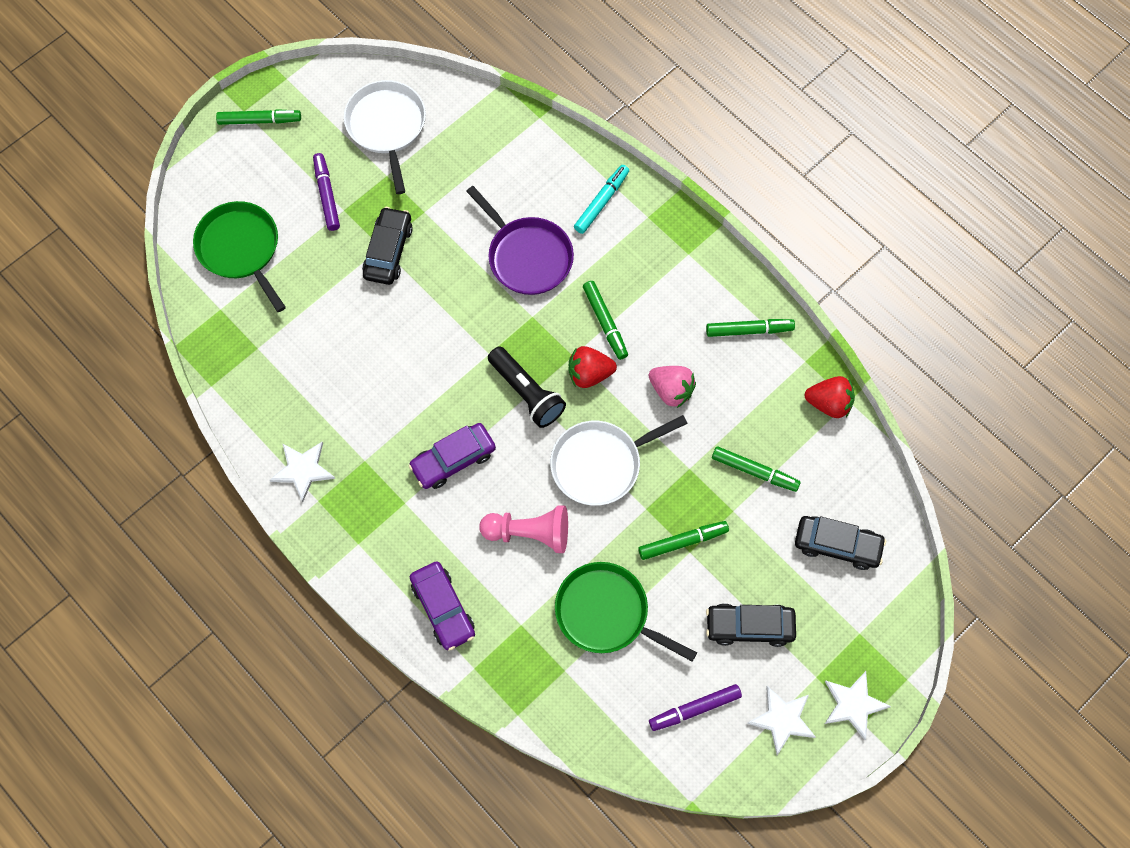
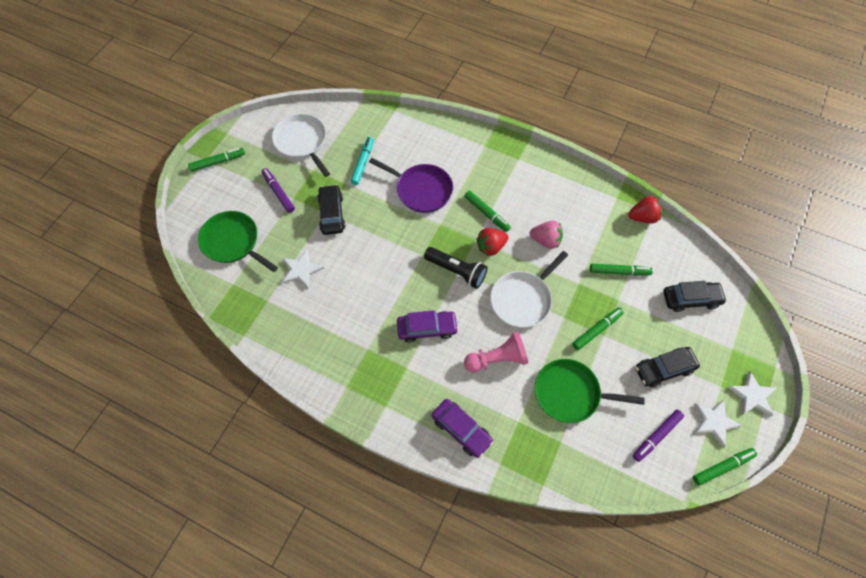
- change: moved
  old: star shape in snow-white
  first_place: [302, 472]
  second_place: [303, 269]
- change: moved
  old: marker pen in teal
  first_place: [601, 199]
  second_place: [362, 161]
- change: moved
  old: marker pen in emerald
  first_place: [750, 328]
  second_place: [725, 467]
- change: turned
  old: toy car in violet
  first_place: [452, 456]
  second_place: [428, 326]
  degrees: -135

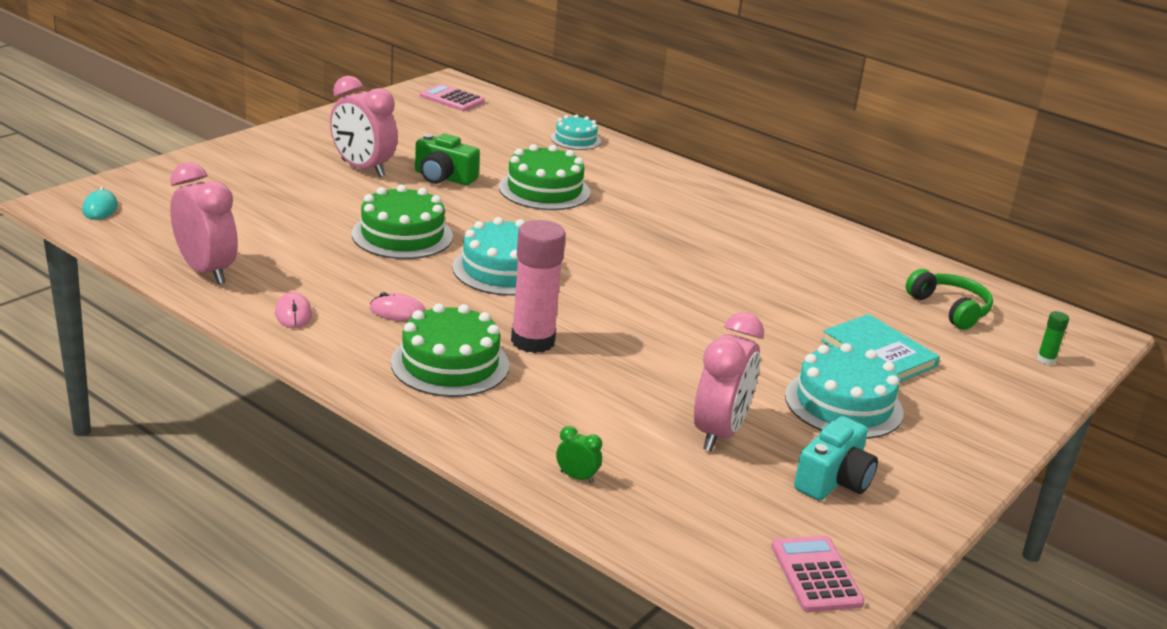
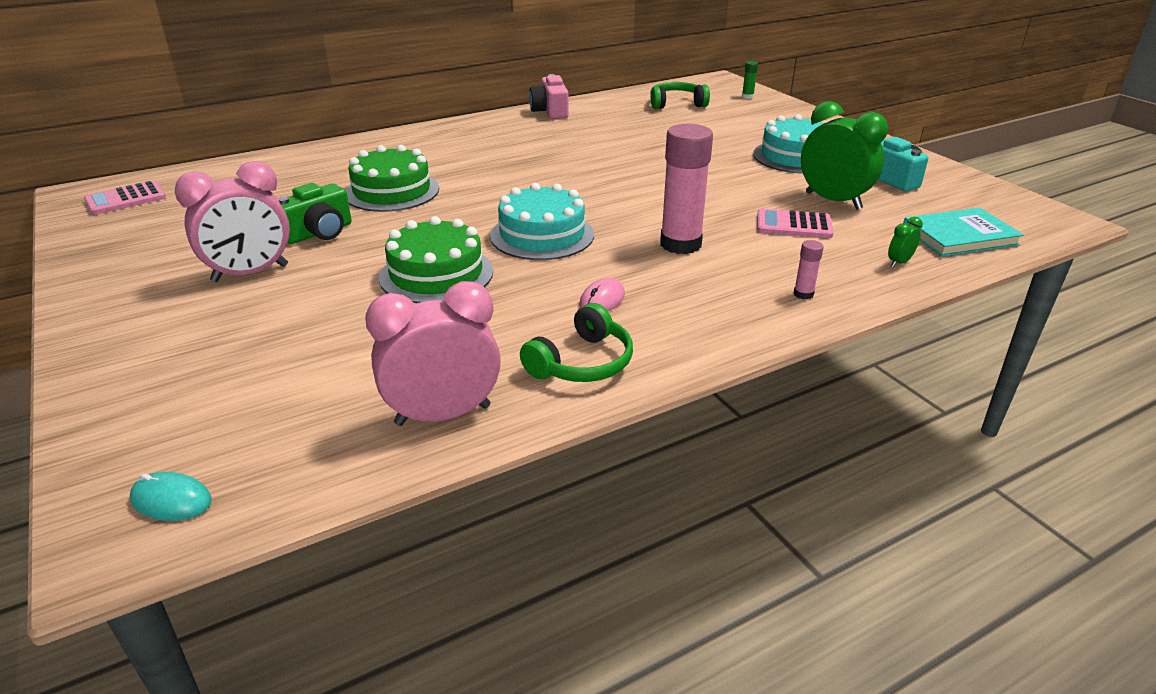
- change: removed
  old: cake in emerald
  first_place: [450, 350]
- change: removed
  old: cake in teal
  first_place: [576, 132]
- change: added
  new: compact camera in rose-pink
  second_place: [549, 96]
- change: added
  new: glue stick in rose-pink
  second_place: [809, 270]
- change: moved
  old: adding machine in rose-pink
  first_place: [818, 574]
  second_place: [795, 223]
- change: moved
  old: hardcover in teal
  first_place: [880, 348]
  second_place: [963, 232]
- change: replaced
  old: computer mouse in rose-pink
  new: over-ear headphones in emerald
  first_place: [293, 310]
  second_place: [576, 342]
- change: recoloured
  old: clock in rose-pink
  new: clock in emerald
  first_place: [729, 381]
  second_place: [844, 155]

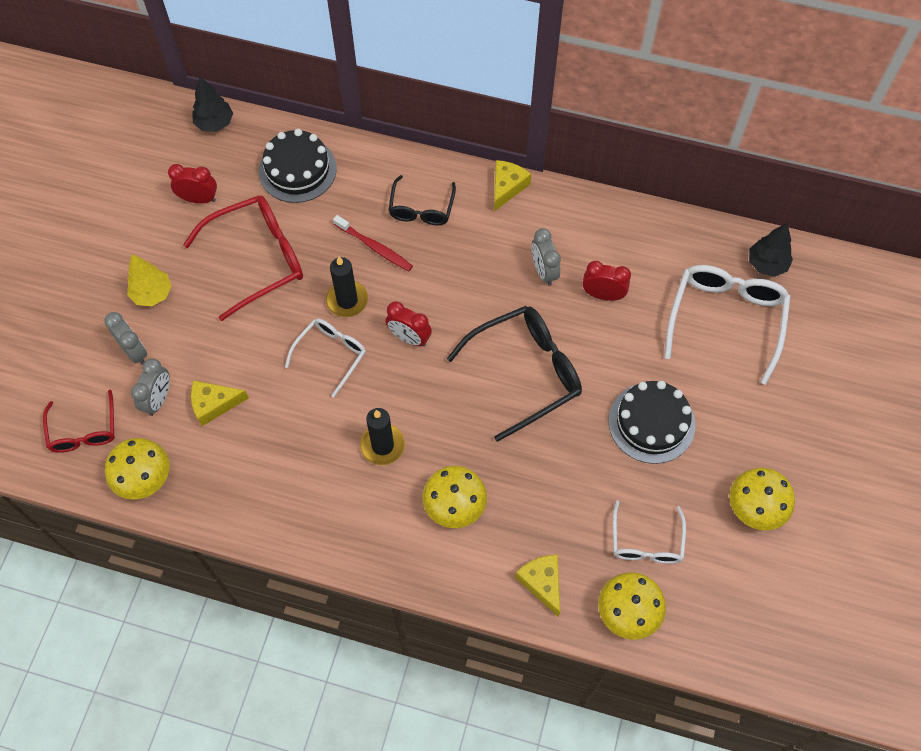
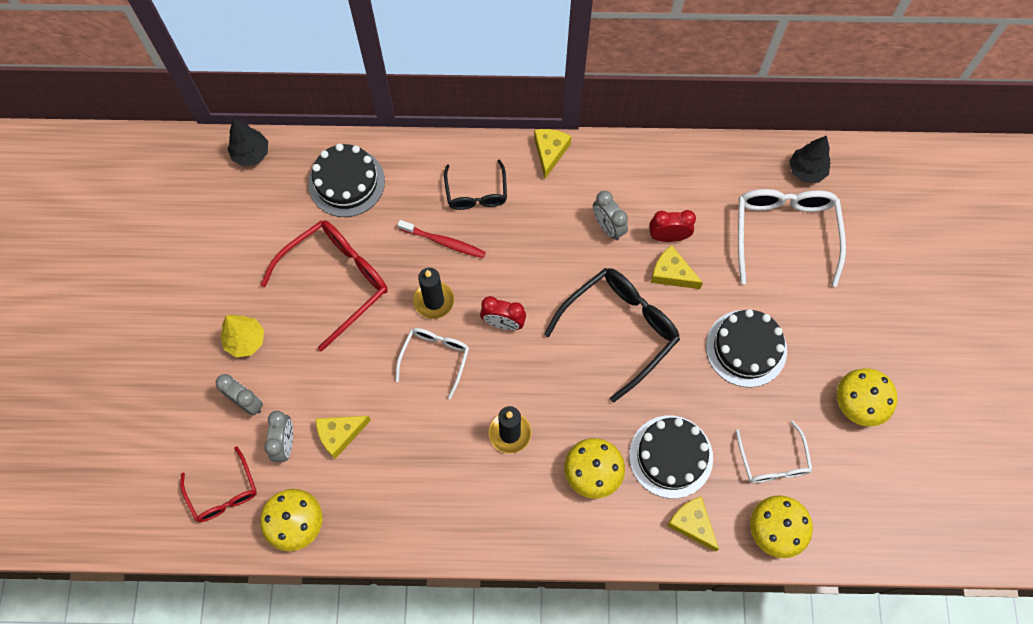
- change: removed
  old: clock in crimson
  first_place: [192, 184]
- change: added
  new: cake in ebony
  second_place: [671, 457]
- change: added
  new: cheese in yellow
  second_place: [677, 267]

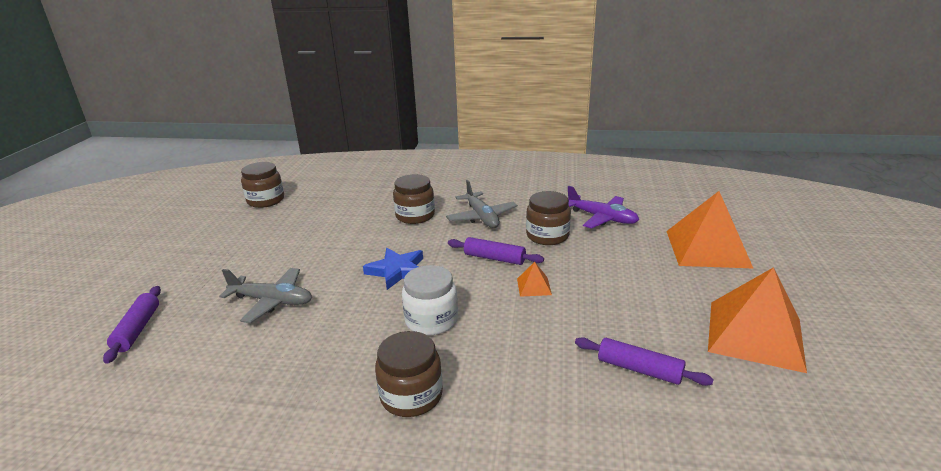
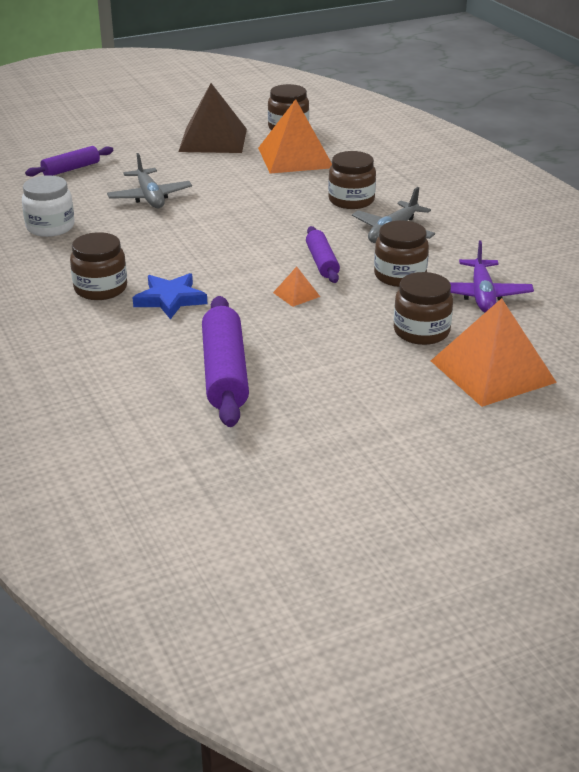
- change: added
  new: pyramid in brown
  second_place: [212, 118]
- change: added
  new: jar in brown
  second_place: [423, 308]
- change: moved
  old: star shape in royal blue
  first_place: [393, 269]
  second_place: [169, 296]
- change: moved
  old: jar in snow-white
  first_place: [430, 300]
  second_place: [48, 206]
- change: moved
  old: pyramid in orange
  first_place: [757, 320]
  second_place: [295, 136]
- change: resized
  old: pastry roller in violet
  first_place: [644, 361]
  second_place: [225, 361]
  factor: 1.69

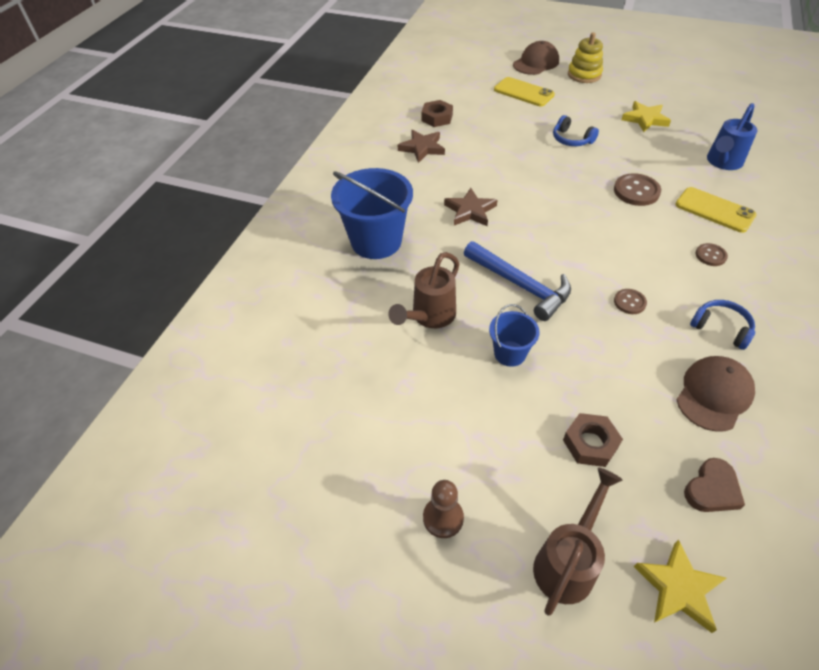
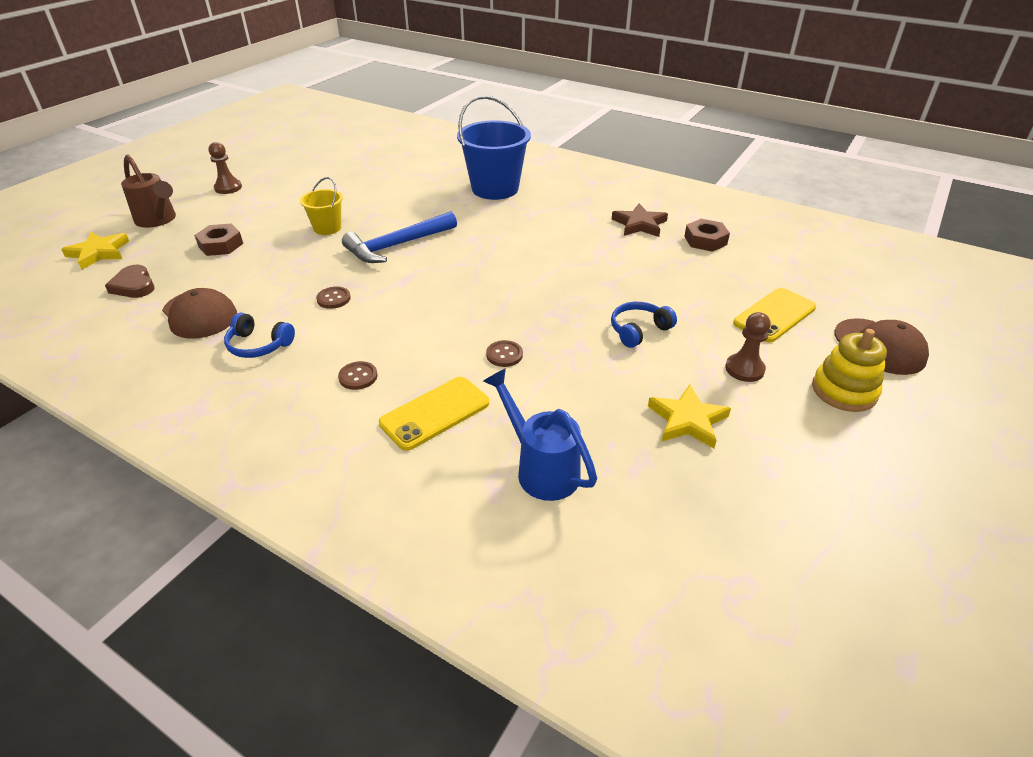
- change: removed
  old: watering pot in brown
  first_place: [423, 290]
- change: removed
  old: star shape in brown
  first_place: [470, 207]
- change: added
  new: game pawn in brown
  second_place: [748, 347]
- change: recoloured
  old: sand bucket in royal blue
  new: sand bucket in yellow
  first_place: [514, 335]
  second_place: [321, 206]
- change: turned
  old: over-ear headphones in royal blue
  first_place: [722, 325]
  second_place: [259, 335]
  degrees: 60
- change: resized
  old: button in brown
  first_place: [637, 189]
  second_place: [504, 353]
  factor: 0.59

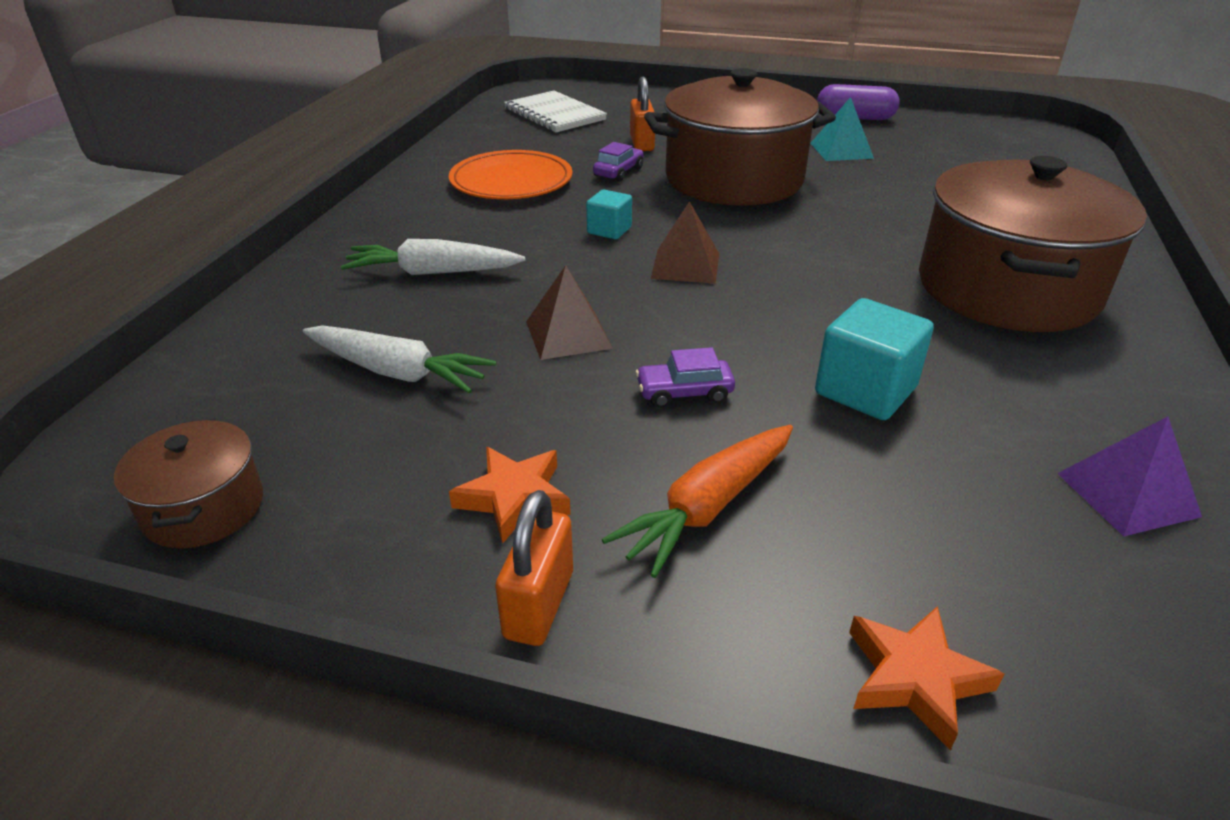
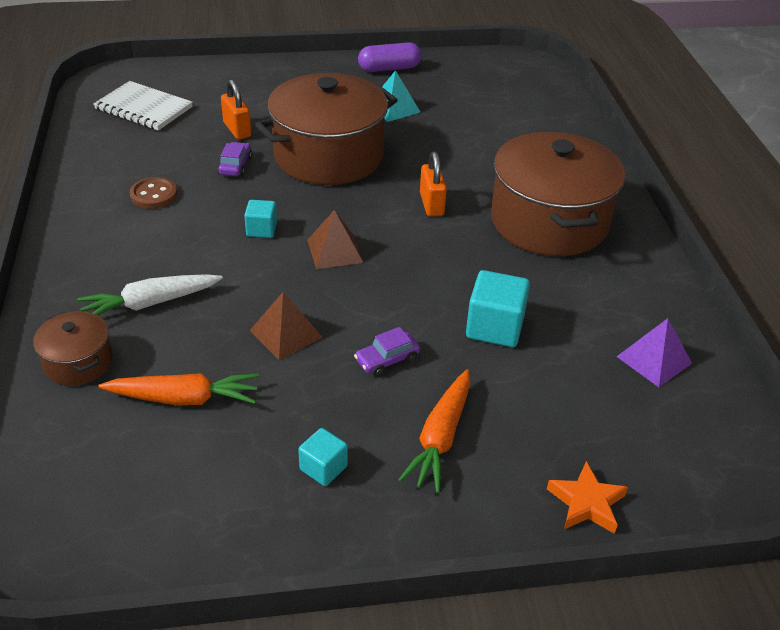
- change: moved
  old: cooking pot in brown
  first_place: [188, 483]
  second_place: [73, 348]
- change: moved
  old: lock in orange
  first_place: [534, 568]
  second_place: [433, 184]
- change: replaced
  old: dinner plate in orange
  new: button in brown
  first_place: [510, 174]
  second_place: [153, 193]
- change: replaced
  old: star shape in orange
  new: block in teal
  first_place: [510, 495]
  second_place: [323, 457]
- change: recoloured
  old: carrot in snow-white
  new: carrot in orange
  first_place: [399, 359]
  second_place: [178, 389]

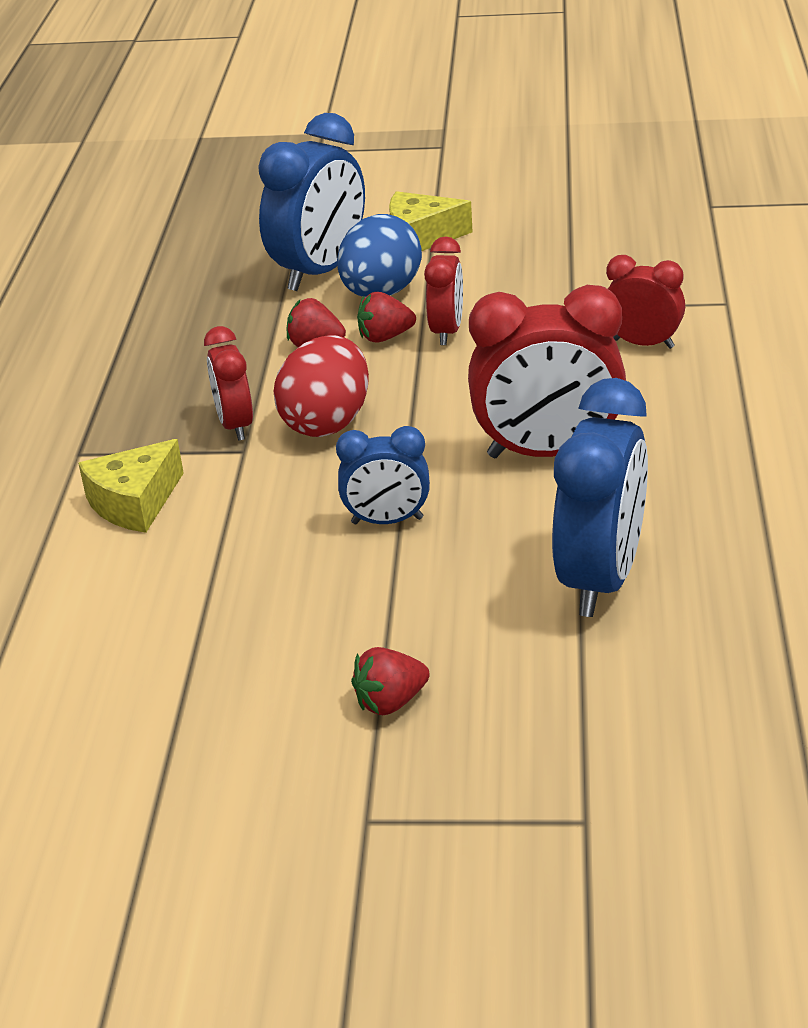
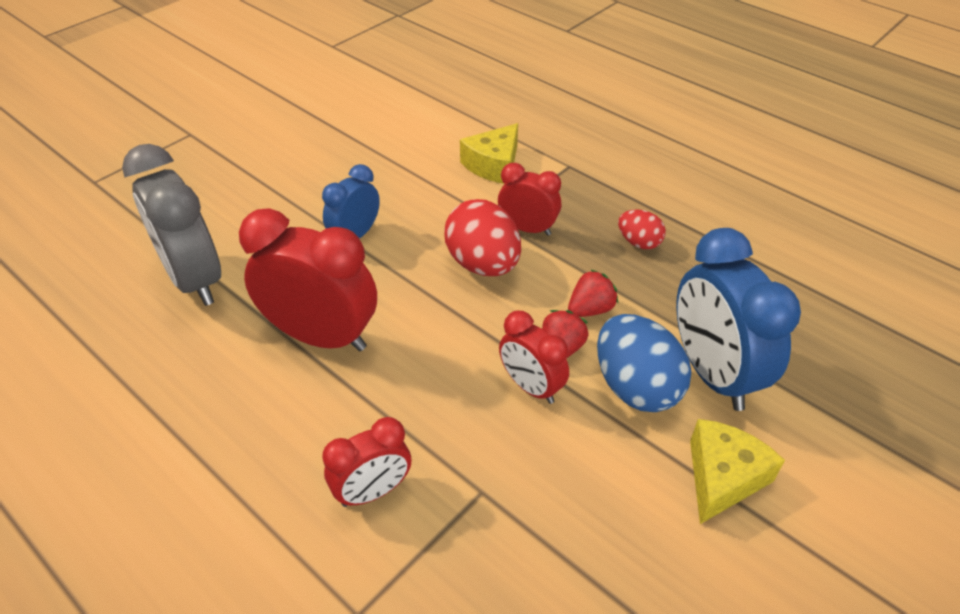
- change: removed
  old: strawberry in crimson
  first_place: [390, 681]
- change: added
  new: egg in crimson
  second_place: [642, 229]
- change: recoloured
  old: clock in royal blue
  new: clock in gray
  first_place: [600, 497]
  second_place: [171, 225]
- change: turned
  old: cheese in yellow
  first_place: [131, 486]
  second_place: [489, 153]
  degrees: -135
- change: turned
  old: clock in crimson
  first_place: [547, 371]
  second_place: [308, 279]
  degrees: 75

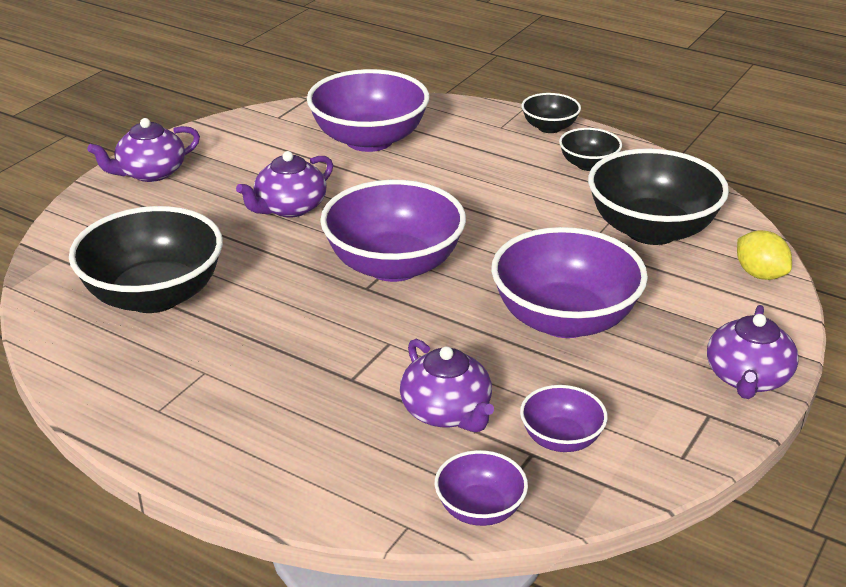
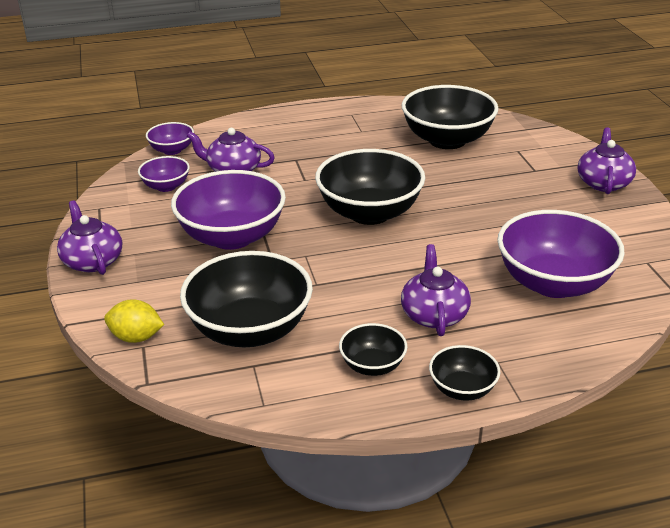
- change: moved
  old: teapot in violet
  first_place: [284, 184]
  second_place: [436, 290]
- change: recoloured
  old: serving bowl in violet
  new: serving bowl in ebony
  first_place: [393, 231]
  second_place: [370, 187]

